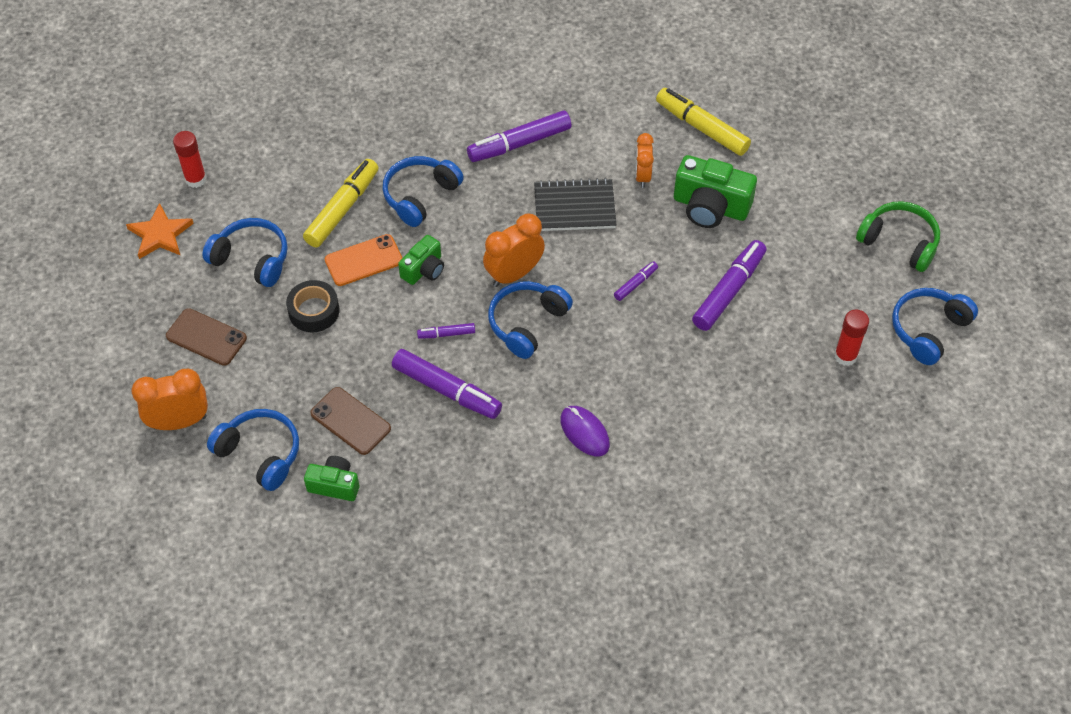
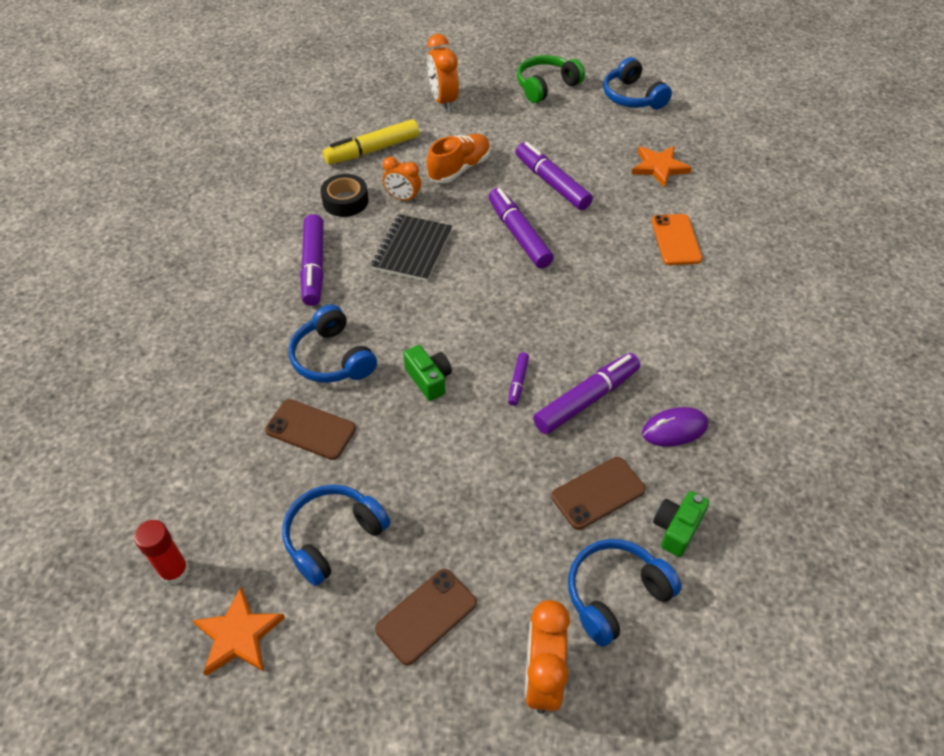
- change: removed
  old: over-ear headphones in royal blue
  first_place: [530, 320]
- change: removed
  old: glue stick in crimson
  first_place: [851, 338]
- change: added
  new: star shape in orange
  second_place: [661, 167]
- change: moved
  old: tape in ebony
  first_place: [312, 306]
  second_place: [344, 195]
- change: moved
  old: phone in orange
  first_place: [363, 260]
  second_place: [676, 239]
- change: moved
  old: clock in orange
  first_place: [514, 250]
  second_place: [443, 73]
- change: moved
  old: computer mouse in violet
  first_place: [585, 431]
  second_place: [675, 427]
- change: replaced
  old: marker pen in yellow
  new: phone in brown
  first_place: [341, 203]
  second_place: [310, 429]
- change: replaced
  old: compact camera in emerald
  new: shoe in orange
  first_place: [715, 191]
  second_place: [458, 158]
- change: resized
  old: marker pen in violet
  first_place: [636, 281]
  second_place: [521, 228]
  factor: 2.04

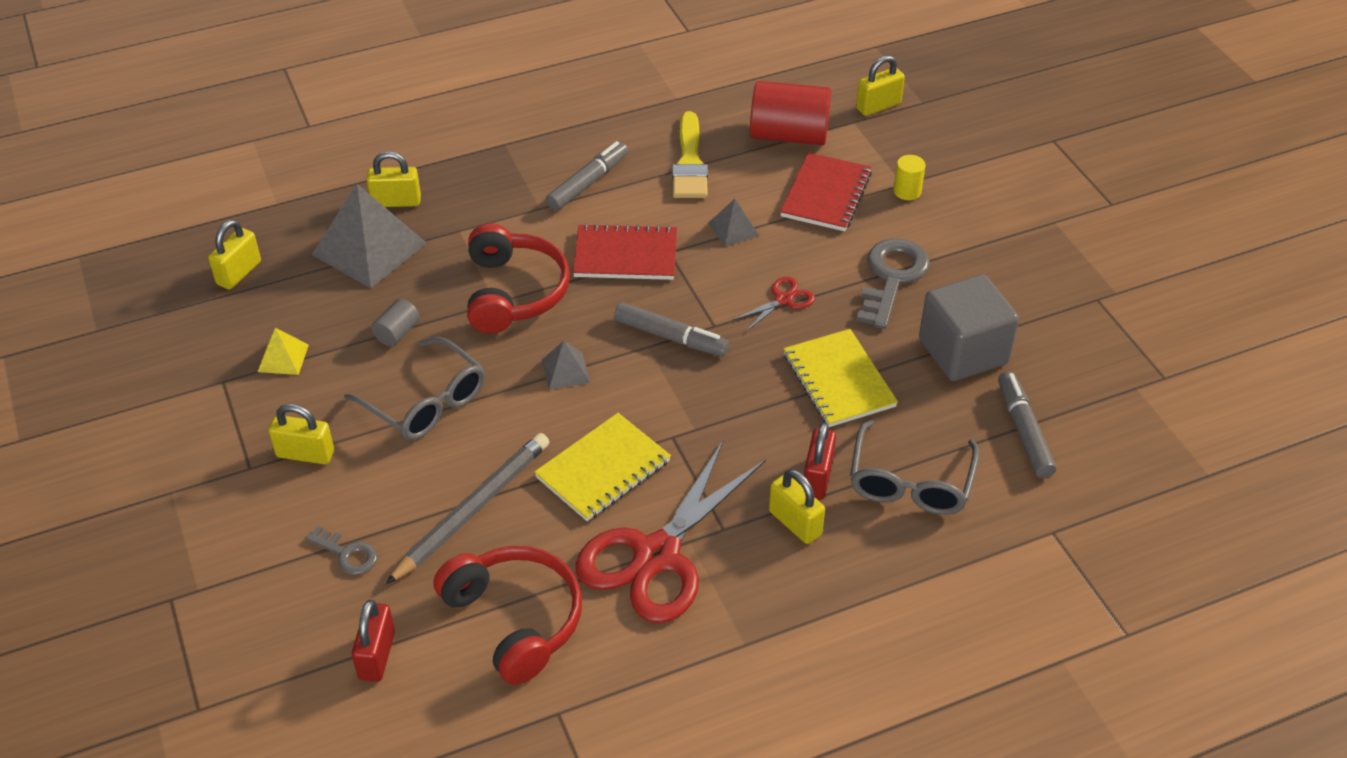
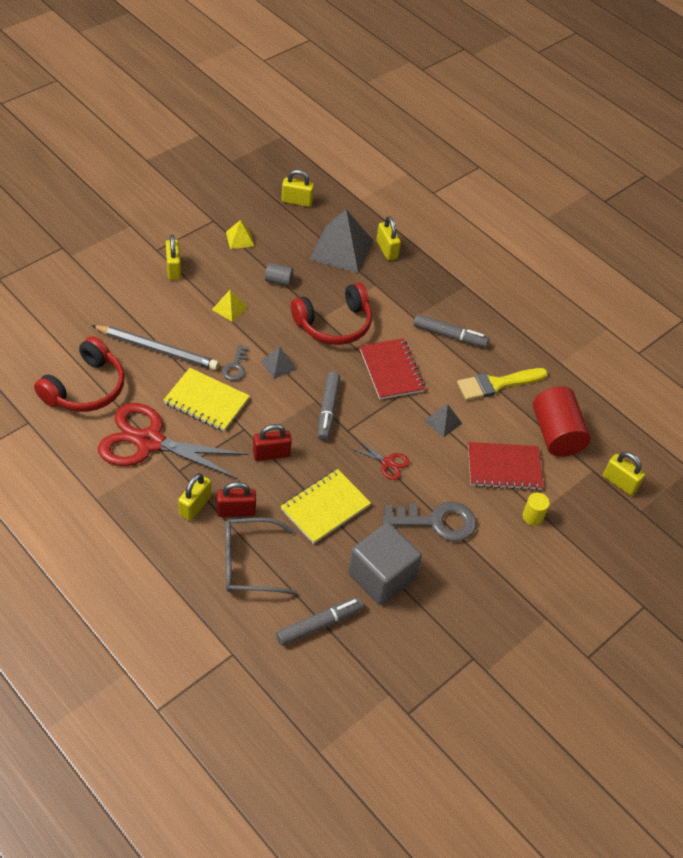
- change: moved
  old: key in gray
  first_place: [341, 550]
  second_place: [235, 363]
- change: moved
  old: lock in crimson
  first_place: [373, 641]
  second_place: [272, 442]
- change: replaced
  old: spectacles in gray
  new: pyramid in yellow
  first_place: [414, 388]
  second_place: [230, 306]

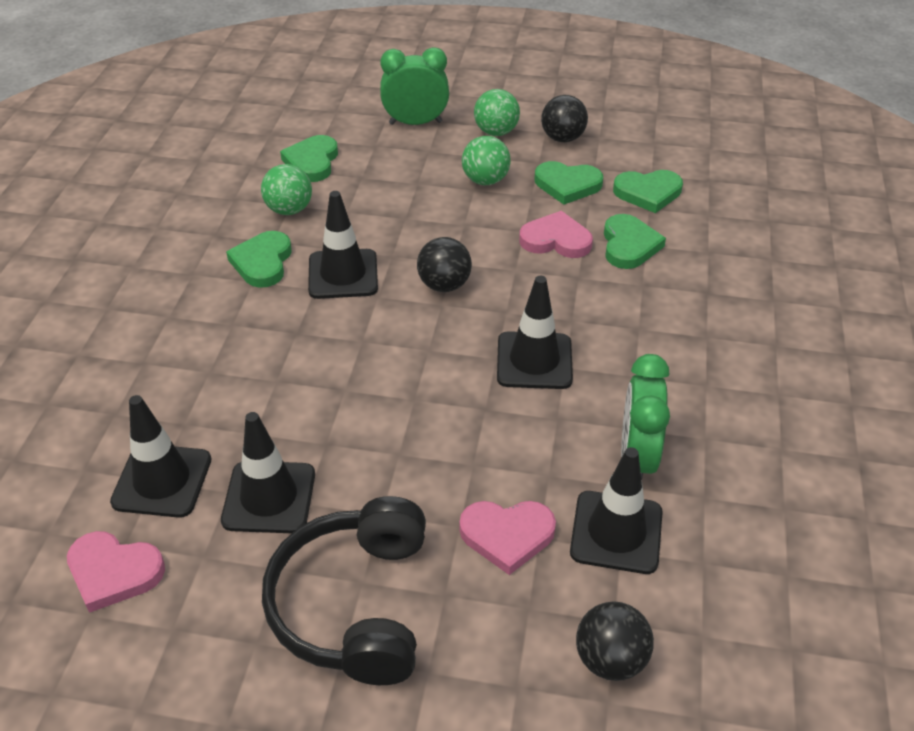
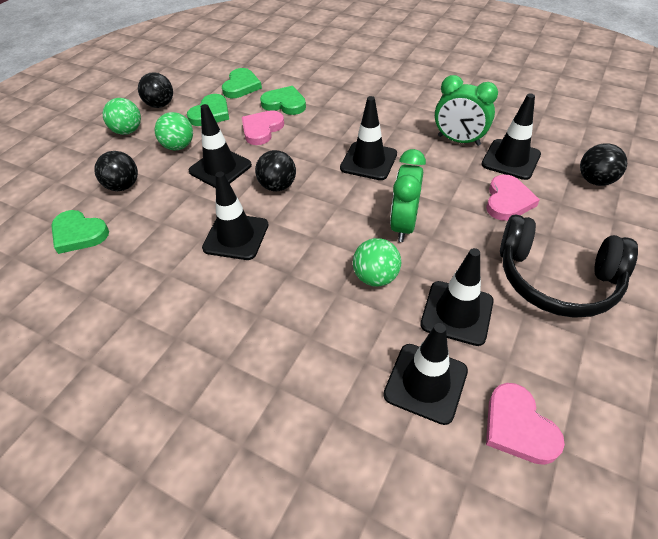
- change: removed
  old: heart in emerald
  first_place: [259, 259]
- change: added
  new: sphere in ebony
  second_place: [116, 171]
- change: added
  new: road cone in ebony
  second_place: [220, 146]
- change: moved
  old: sphere in emerald
  first_place: [286, 189]
  second_place: [377, 262]
- change: moved
  old: clock in emerald
  first_place: [414, 86]
  second_place: [408, 195]
- change: turned
  old: heart in rose-pink
  first_place: [116, 572]
  second_place: [525, 424]
  degrees: 120

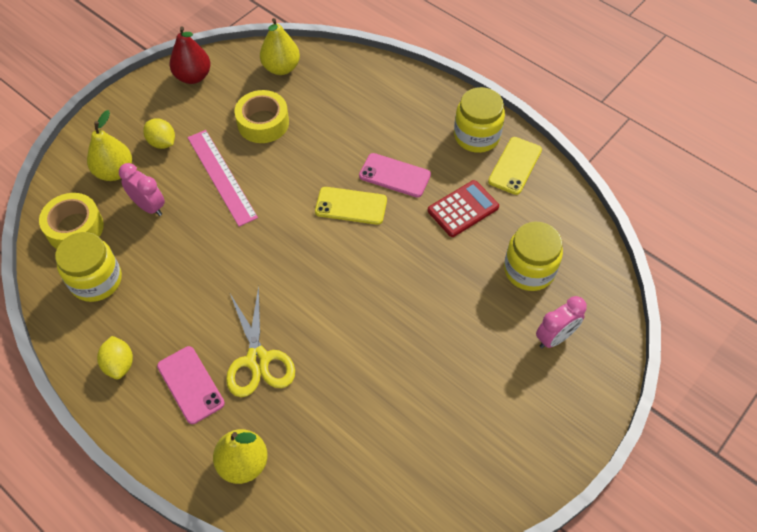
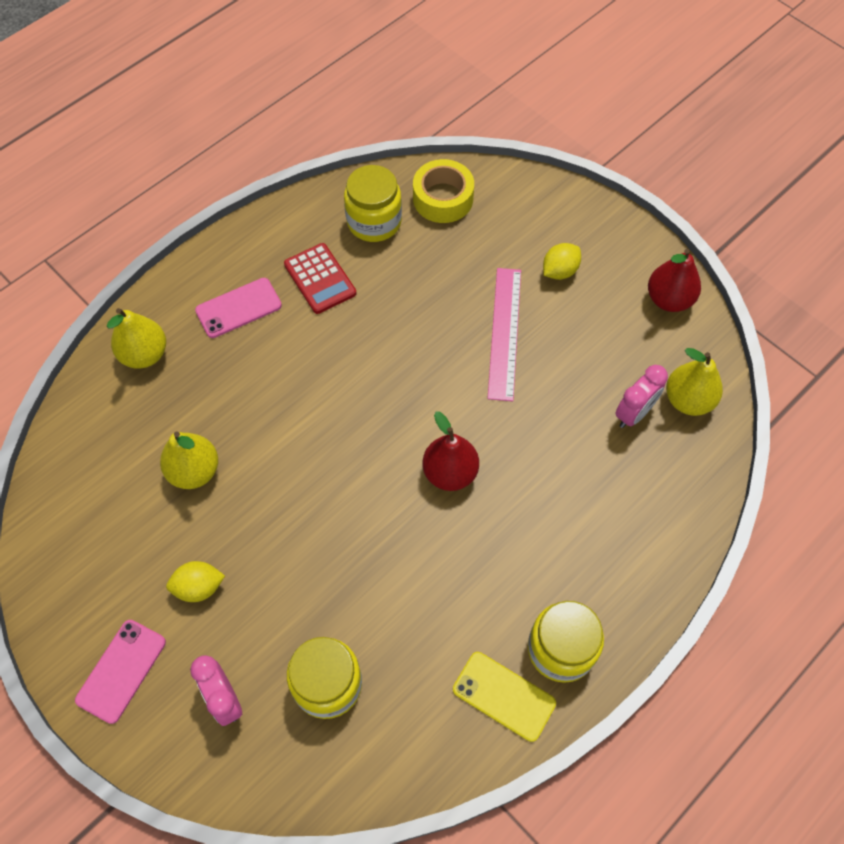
- change: removed
  old: shears in yellow
  first_place: [260, 341]
- change: removed
  old: tape in yellow
  first_place: [262, 116]
- change: moved
  old: pear fruit in yellow
  first_place: [109, 145]
  second_place: [189, 460]
- change: moved
  old: citrus fruit in yellow
  first_place: [115, 358]
  second_place: [195, 581]
- change: moved
  old: clock in rose-pink
  first_place: [142, 189]
  second_place: [641, 396]
- change: moved
  old: phone in rose-pink
  first_place: [395, 175]
  second_place: [120, 672]
- change: moved
  old: adding machine in crimson
  first_place: [463, 208]
  second_place: [320, 278]
- change: replaced
  old: phone in yellow
  new: pear fruit in crimson
  first_place: [351, 206]
  second_place: [451, 451]
- change: turned
  old: measuring stick in rose-pink
  first_place: [222, 178]
  second_place: [504, 334]
  degrees: -60

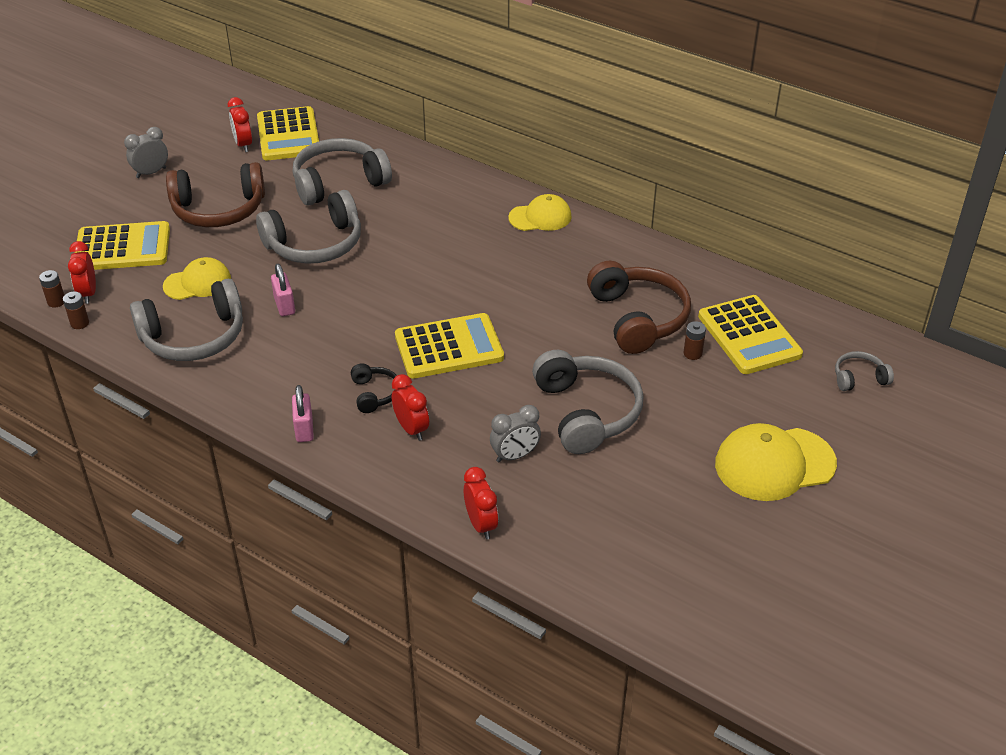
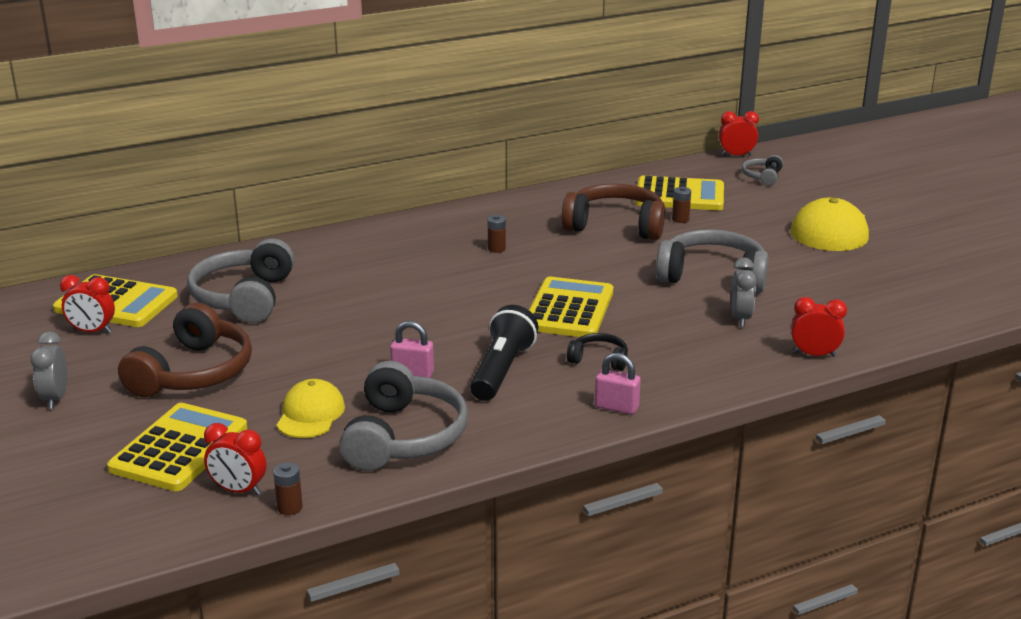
- change: removed
  old: over-ear headphones in gray
  first_place: [308, 227]
- change: removed
  old: peaked cap in yellow
  first_place: [540, 212]
- change: added
  new: torch in ebony
  second_place: [504, 353]
- change: moved
  old: power cell in brown
  first_place: [51, 288]
  second_place: [497, 234]
- change: moved
  old: clock in crimson
  first_place: [410, 407]
  second_place: [739, 133]

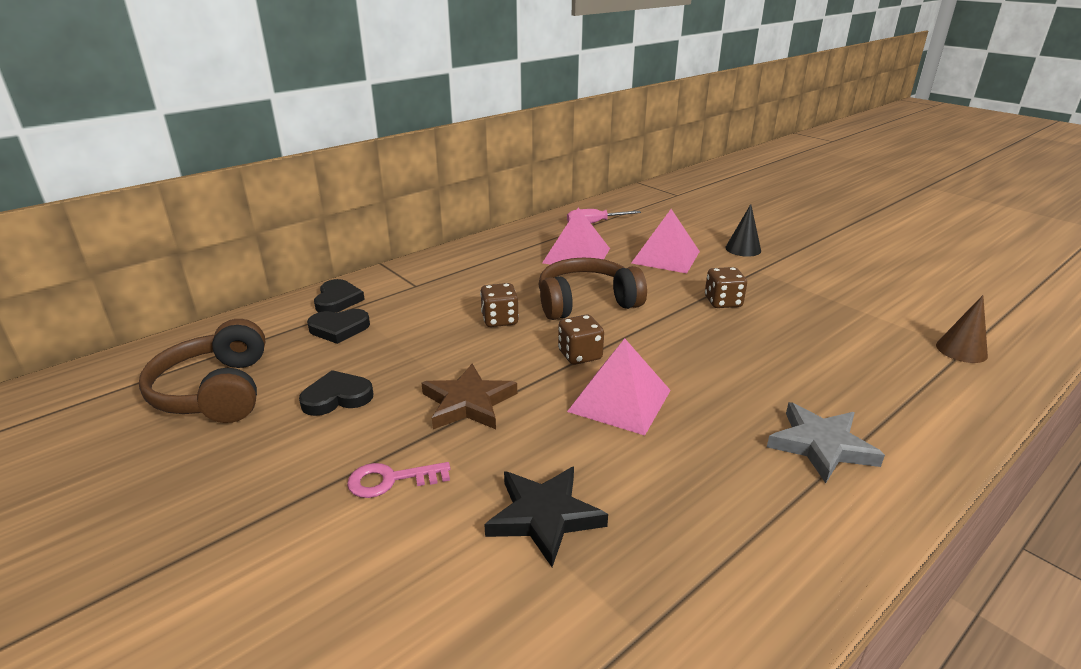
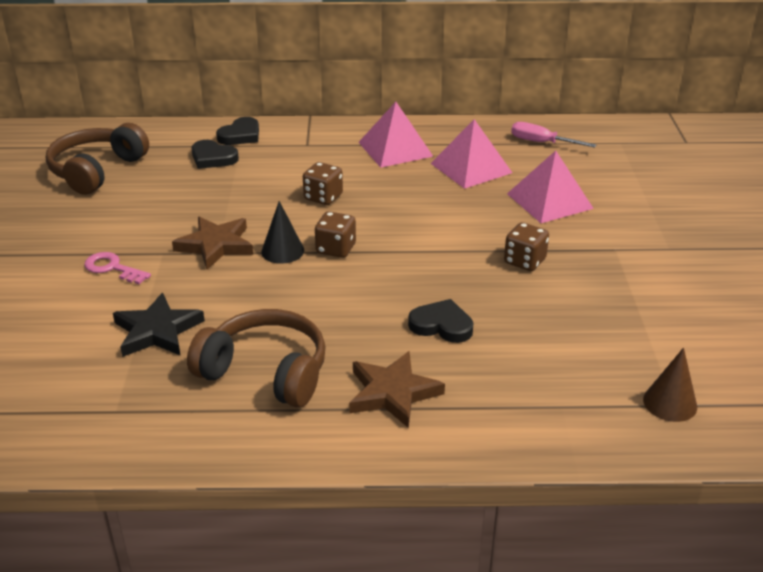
- change: moved
  old: heart in ebony
  first_place: [336, 393]
  second_place: [441, 321]
- change: moved
  old: over-ear headphones in brown
  first_place: [593, 289]
  second_place: [256, 358]
- change: moved
  old: pyramid in rose-pink
  first_place: [619, 387]
  second_place: [396, 135]
- change: moved
  old: cone shape in ebony
  first_place: [743, 230]
  second_place: [282, 232]
- change: recoloured
  old: star shape in gray
  new: star shape in brown
  first_place: [826, 442]
  second_place: [397, 389]

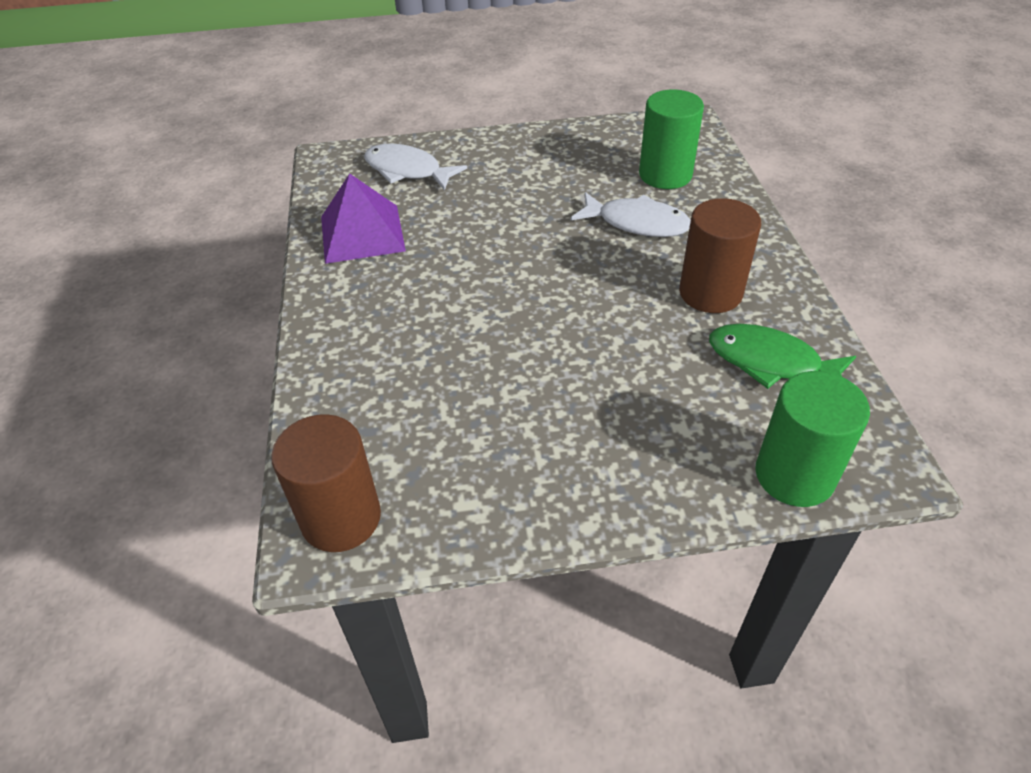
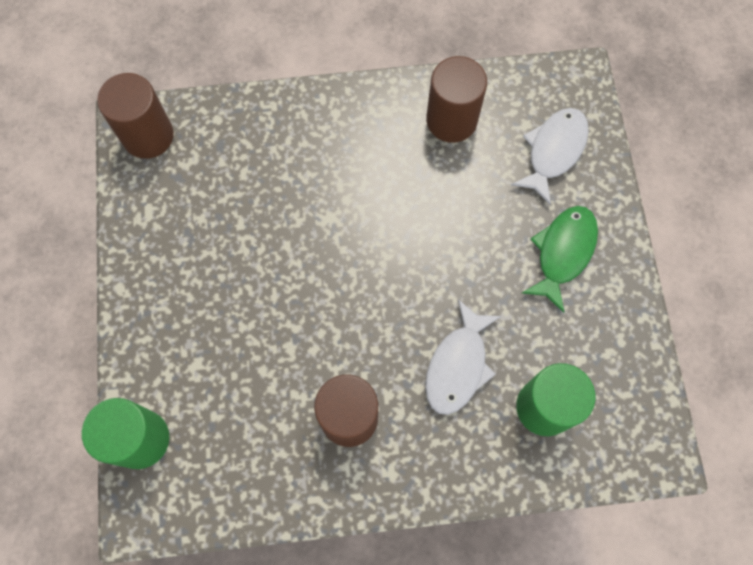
- change: moved
  old: toy fish in emerald
  first_place: [782, 356]
  second_place: [560, 259]
- change: replaced
  old: pyramid in violet
  new: cylinder in brown
  first_place: [363, 218]
  second_place: [456, 99]

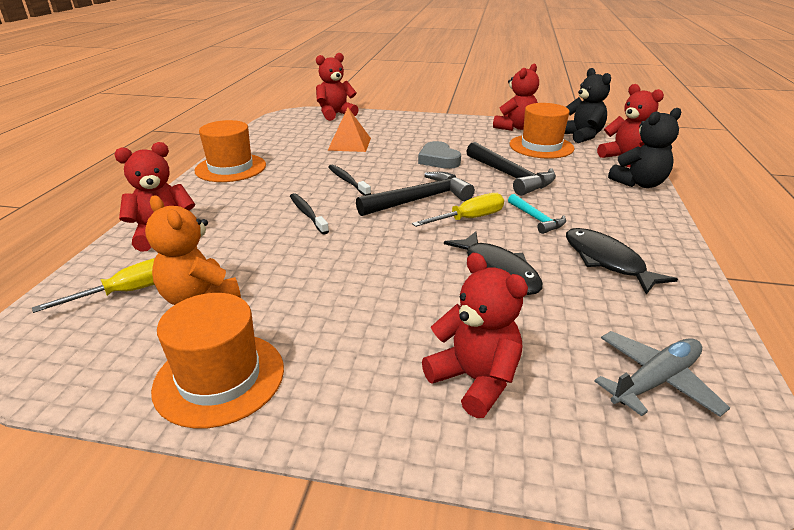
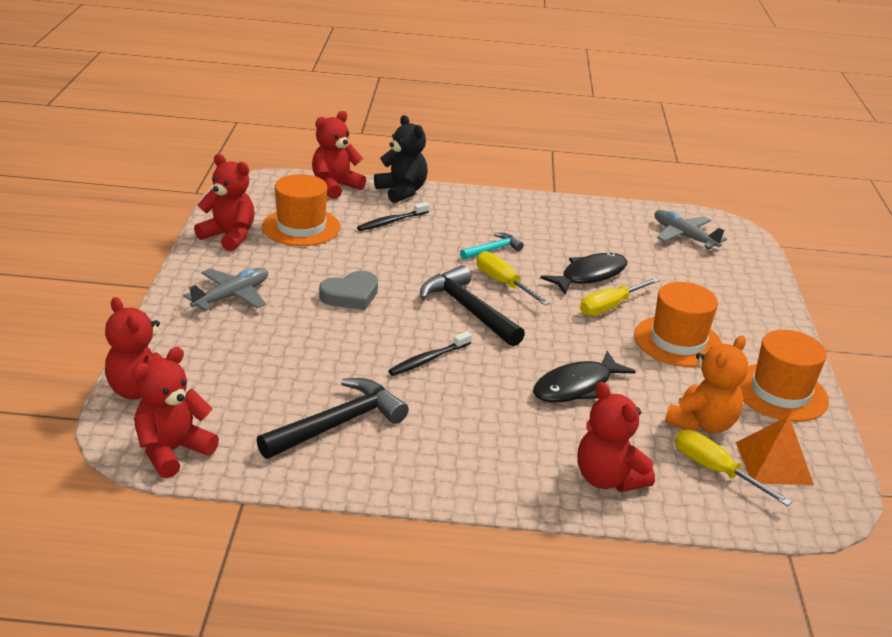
- change: removed
  old: teddy bear in ebony
  first_place: [588, 105]
- change: added
  new: plane in gray
  second_place: [225, 289]
- change: added
  new: hand screwdriver in yellow
  second_place: [620, 297]
- change: moved
  old: hat in orange
  first_place: [230, 151]
  second_place: [678, 324]
- change: moved
  old: tooth brush in ebony
  first_place: [309, 214]
  second_place: [393, 216]
- change: moved
  old: pyramid in orange
  first_place: [349, 130]
  second_place: [775, 450]
- change: moved
  old: teddy bear in crimson
  first_place: [475, 335]
  second_place: [175, 412]
- change: moved
  old: carpenter's hammer in ebony
  first_place: [511, 169]
  second_place: [332, 418]
- change: moved
  old: toy fish in ebony
  first_place: [622, 261]
  second_place: [584, 377]

